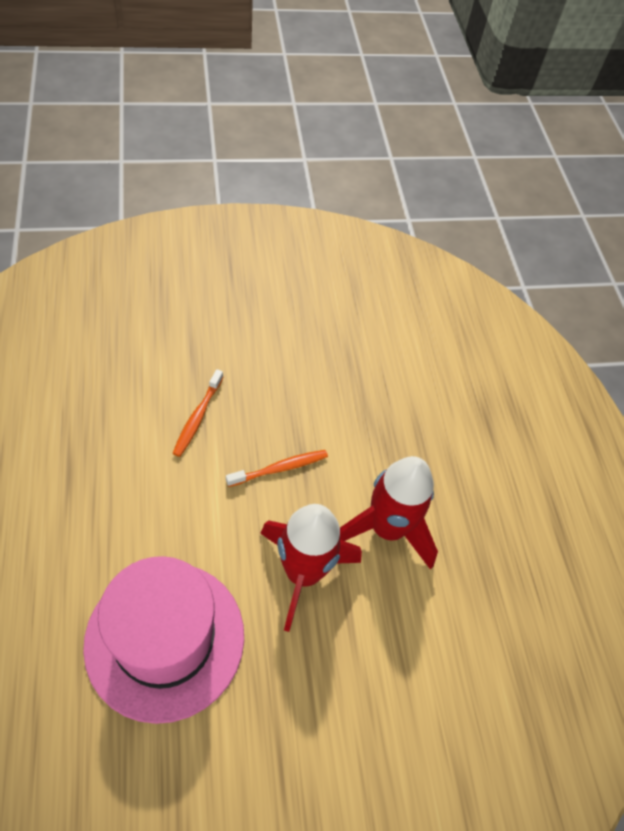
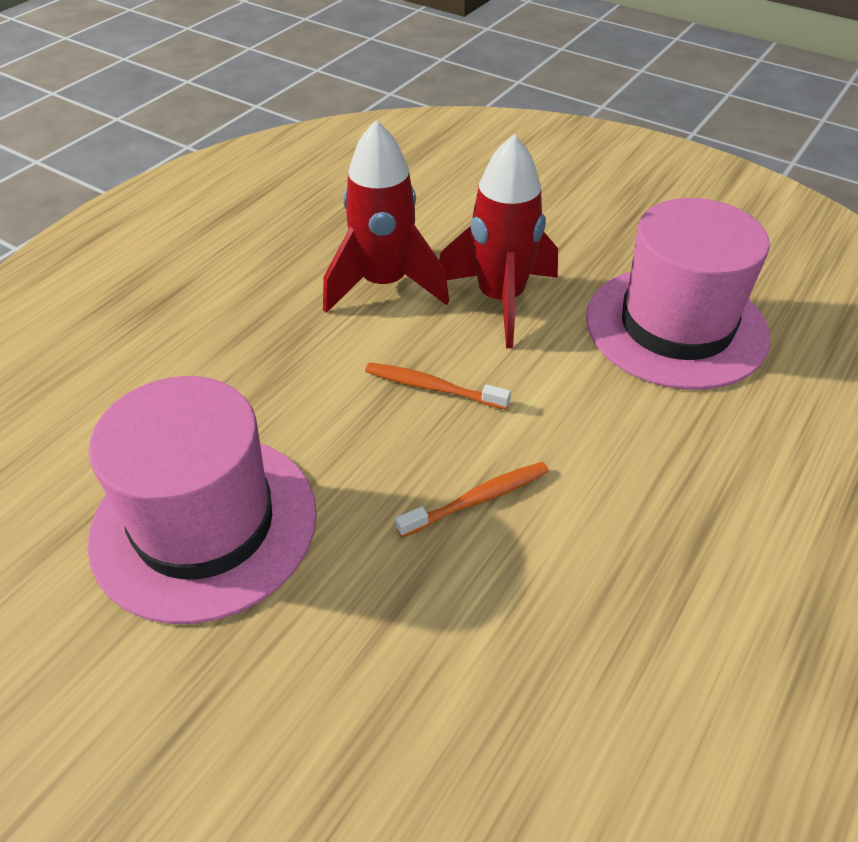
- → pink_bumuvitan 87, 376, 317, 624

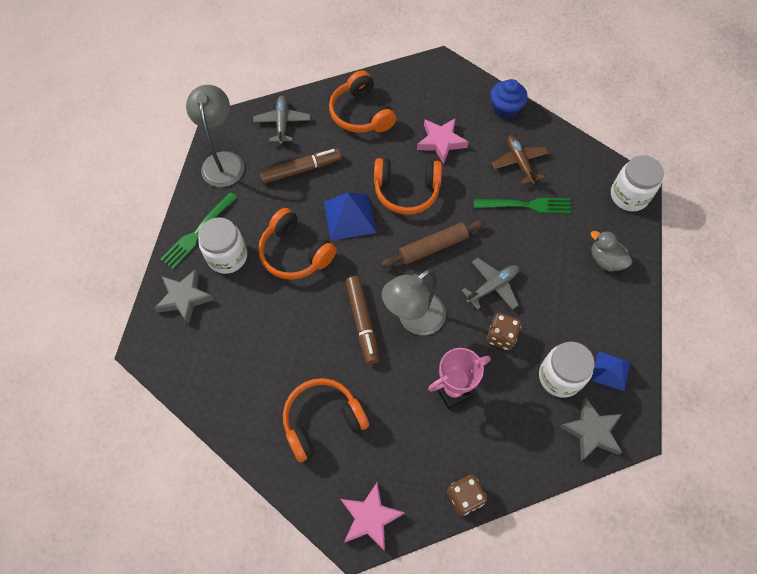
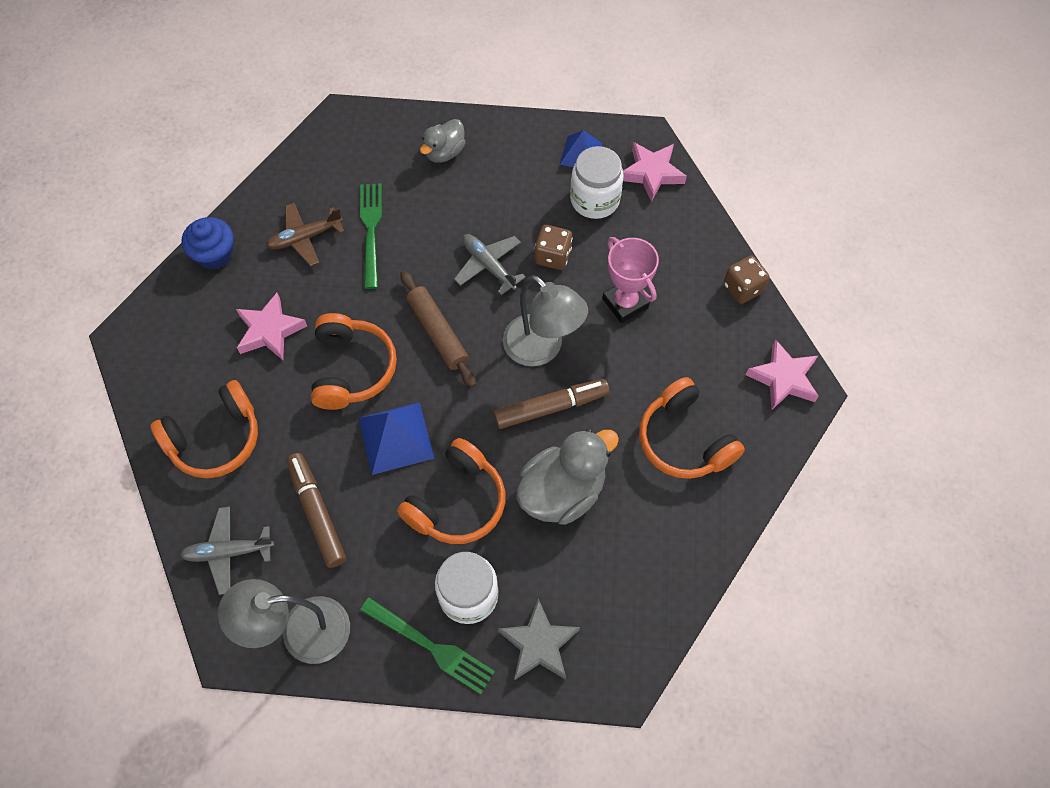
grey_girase 560, 398, 622, 461 → pink_girase 623, 142, 687, 202
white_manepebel 611, 155, 664, 211 → -
- → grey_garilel 516, 429, 619, 525

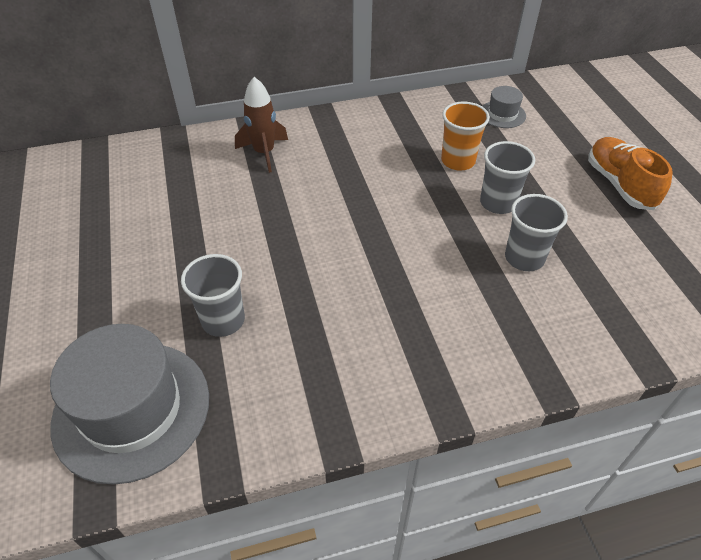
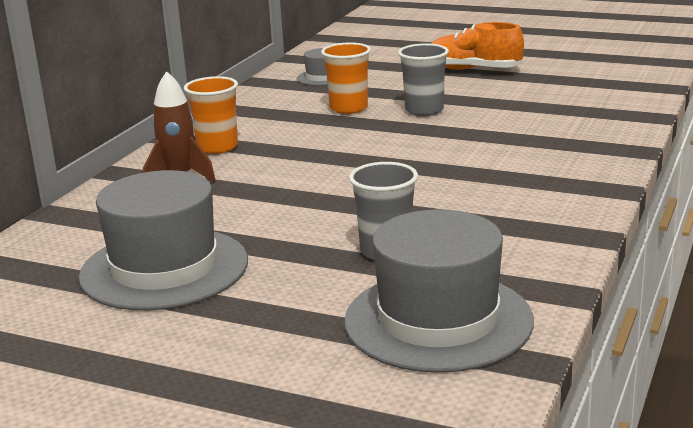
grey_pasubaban 505, 194, 568, 271 → -
- → grey_bumuvitan 79, 170, 248, 310
- → orange_pasubaban 184, 76, 238, 154

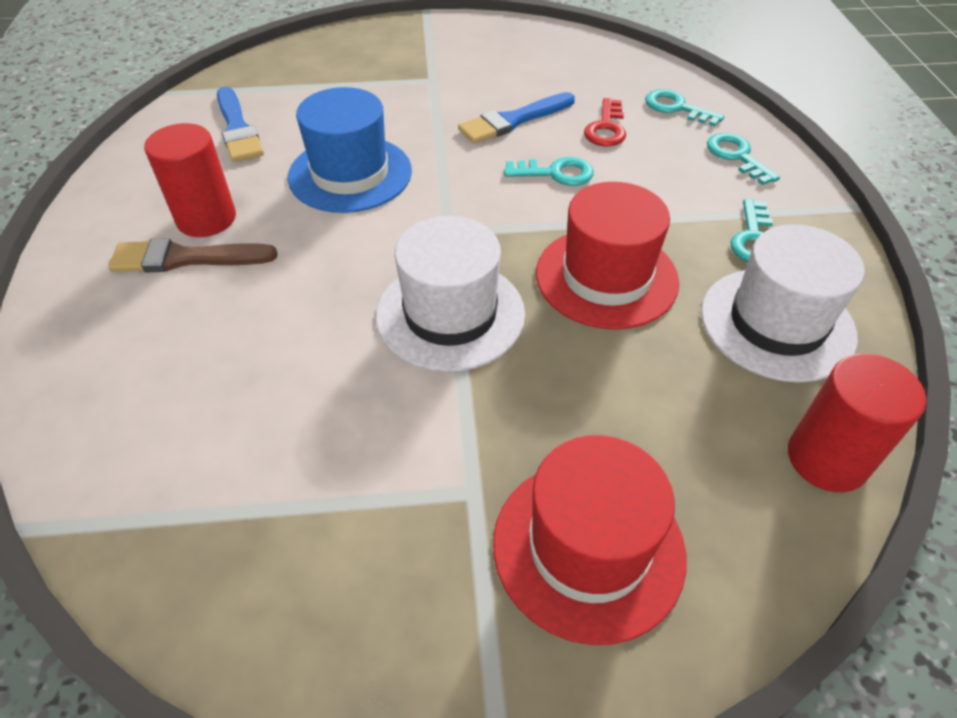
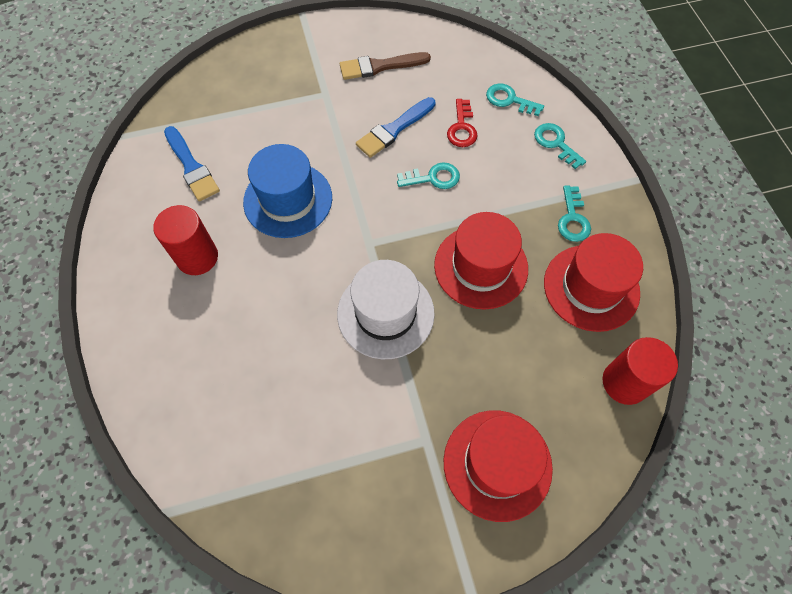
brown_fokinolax 109, 238, 278, 273 → brown_fokinolax 340, 52, 431, 80, moved
white_bumuvitan 701, 224, 865, 383 → red_bumuvitan 544, 233, 643, 332

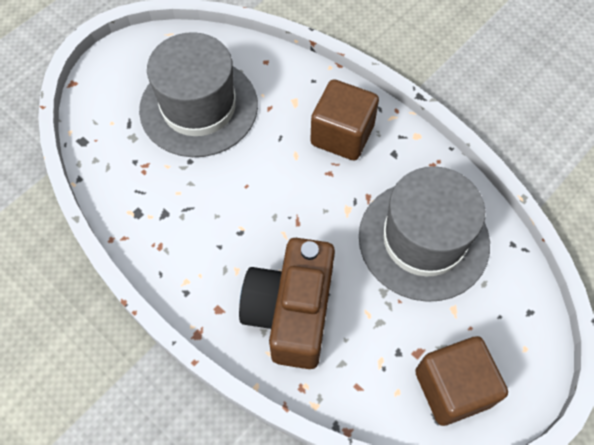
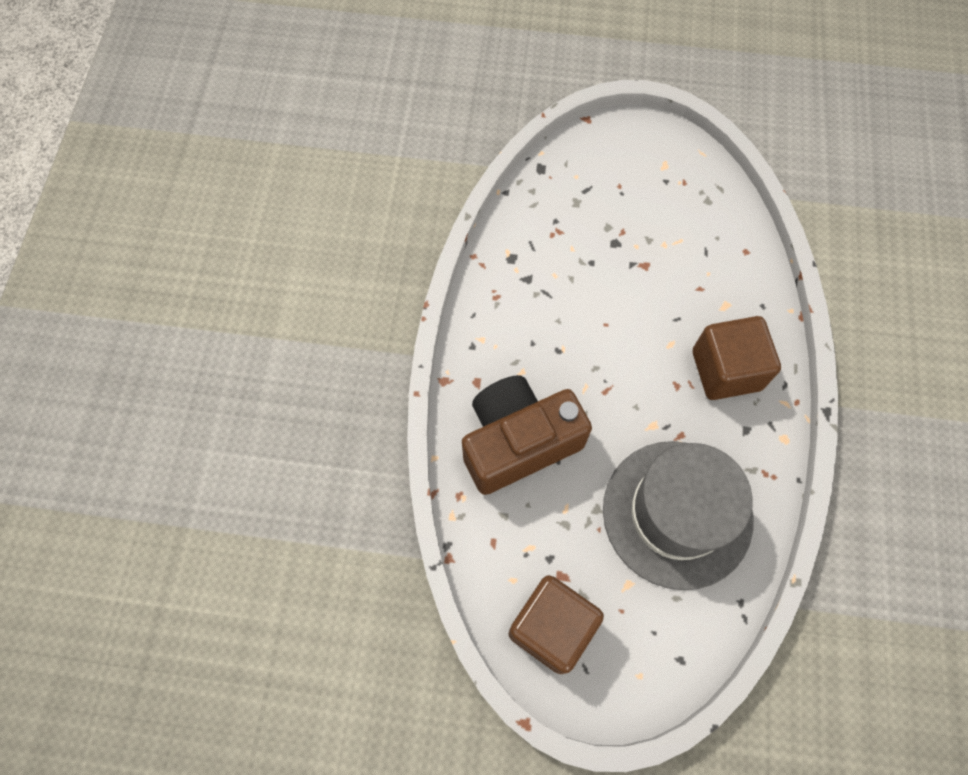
grey_bumuvitan 139, 32, 258, 157 → -

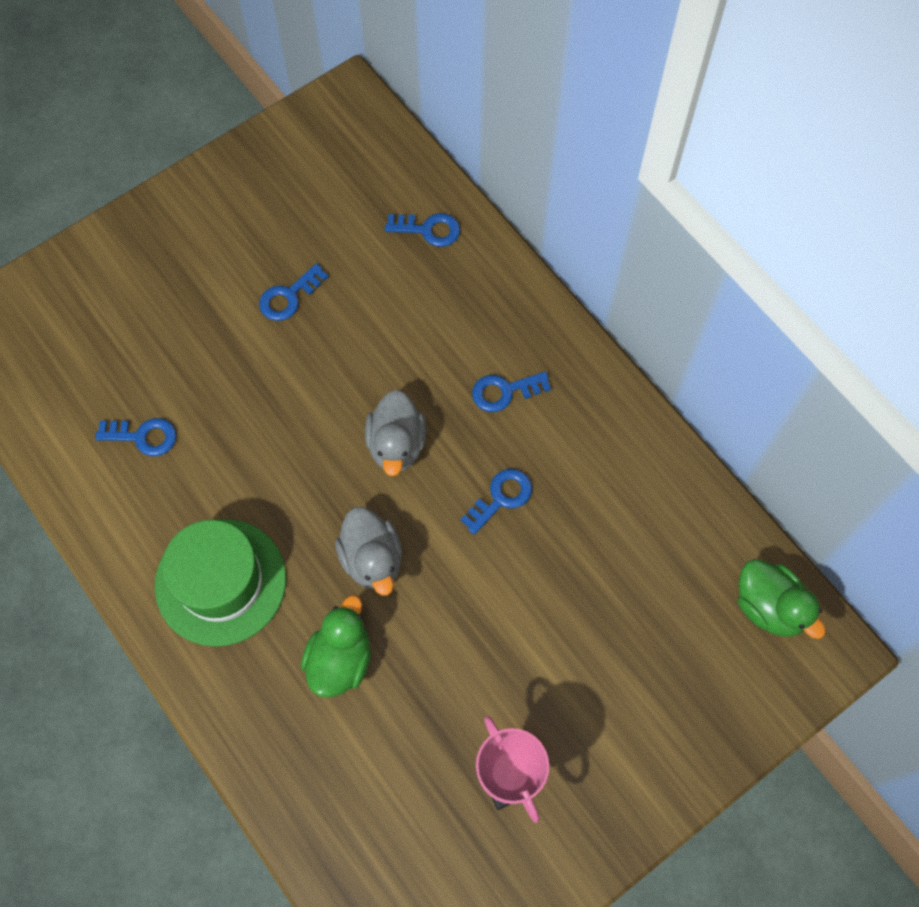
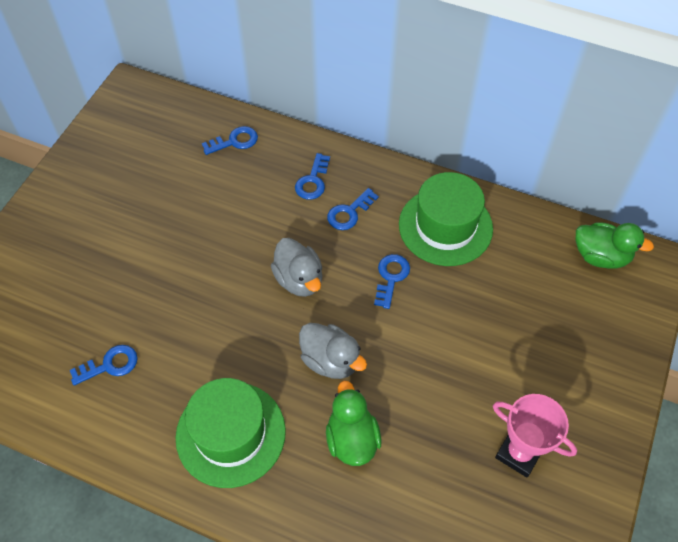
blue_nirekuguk 259, 263, 328, 321 → blue_nirekuguk 295, 153, 330, 200, moved
- → green_bumuvitan 399, 172, 493, 266

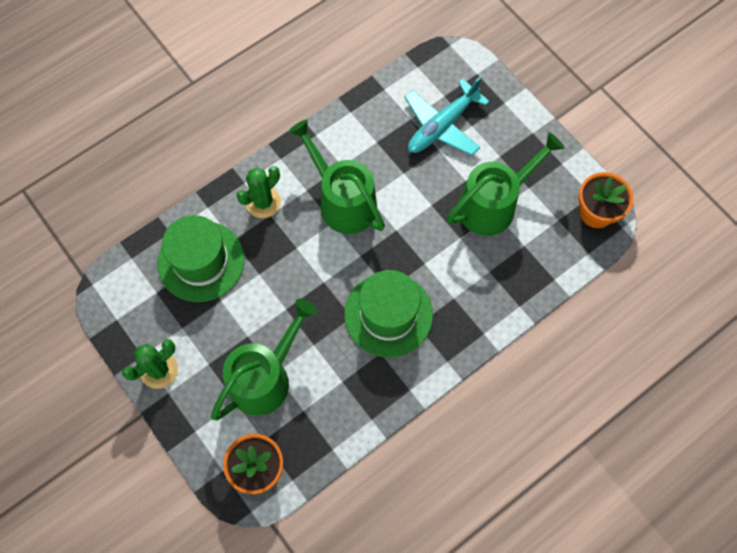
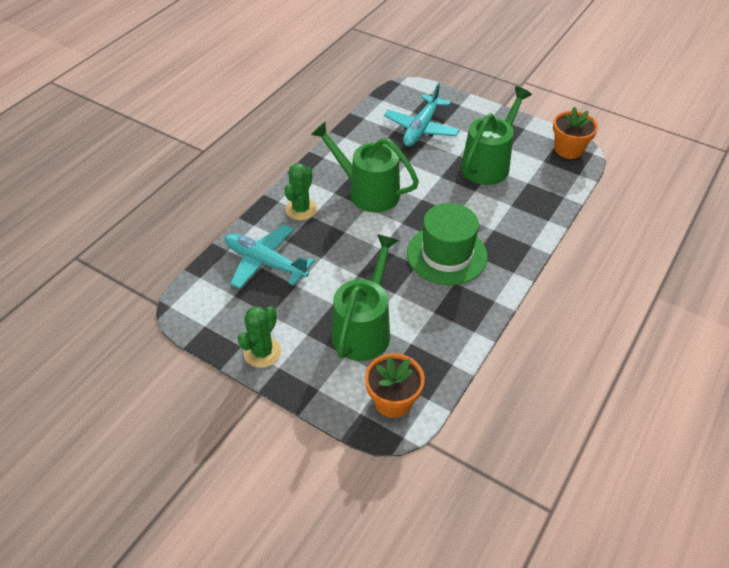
green_bumuvitan 157, 215, 244, 302 → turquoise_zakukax 225, 225, 315, 289

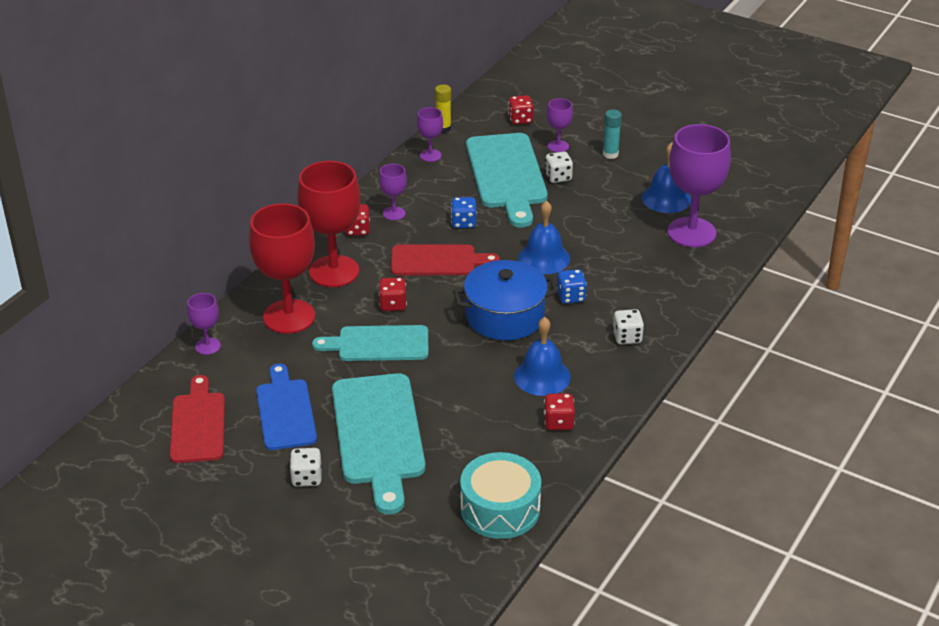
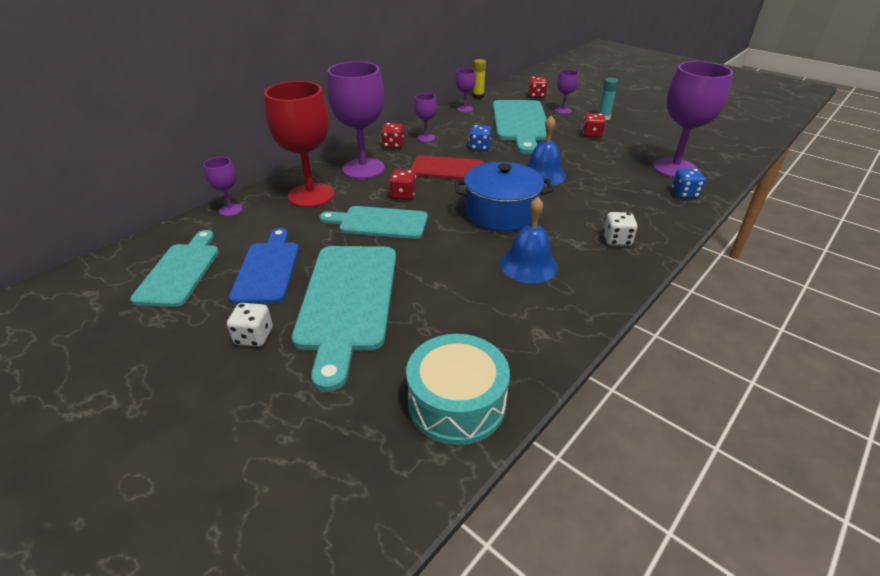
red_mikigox 170, 375, 225, 463 → turquoise_mikigox 130, 230, 219, 307
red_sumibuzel 297, 161, 360, 287 → purple_sumibuzel 327, 62, 385, 179
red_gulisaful 544, 393, 575, 430 → red_gulisaful 582, 113, 606, 138, moved
white_gulisaful 545, 151, 573, 183 → -
blue_gulisaful 557, 269, 587, 304 → blue_gulisaful 672, 169, 706, 198, moved
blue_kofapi 642, 142, 691, 213 → -

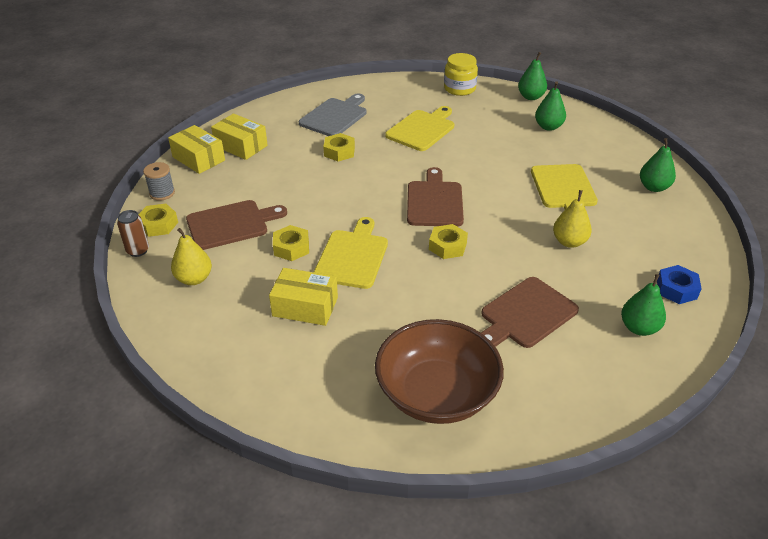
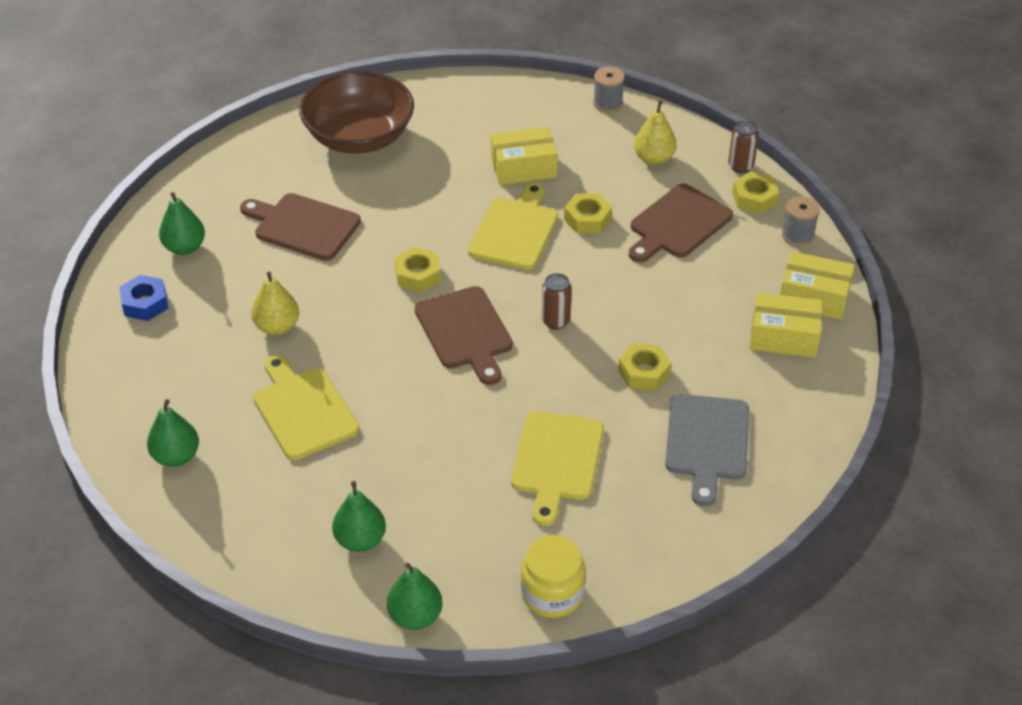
yellow_mikigox 314, 217, 388, 289 → yellow_mikigox 468, 182, 558, 270, 150 degrees counterclockwise
brown_mikigox 481, 277, 579, 348 → brown_mikigox 240, 193, 361, 261, 90 degrees counterclockwise
- → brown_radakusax 542, 273, 572, 329
- → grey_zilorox 593, 67, 625, 113

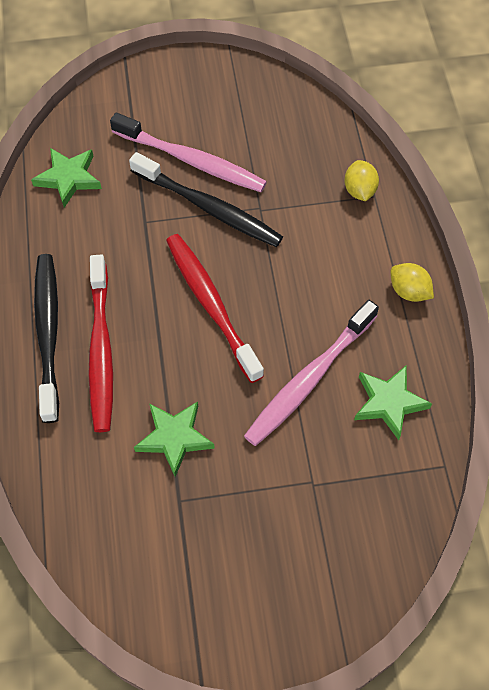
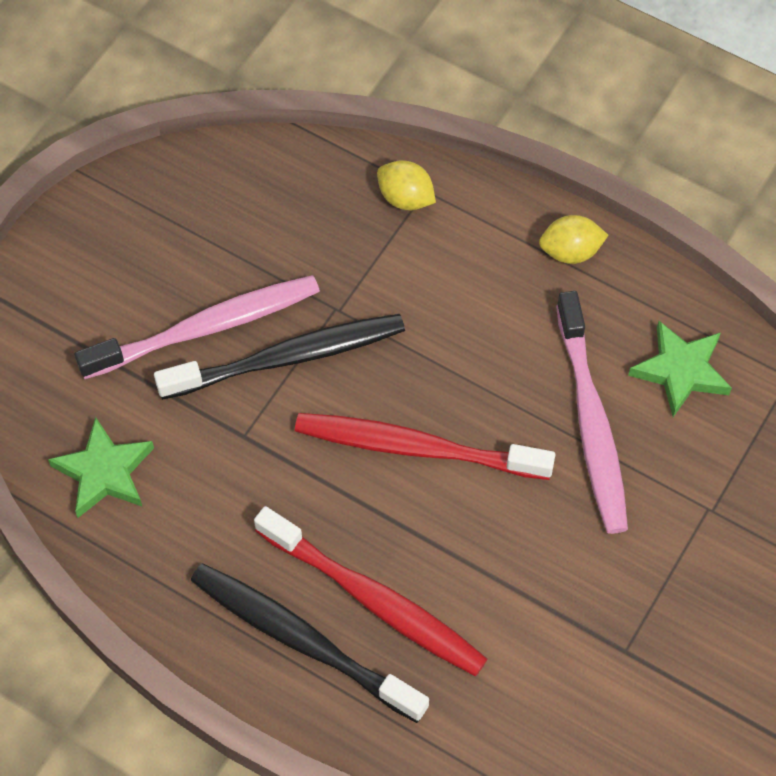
green_girase 134, 402, 215, 477 → -

